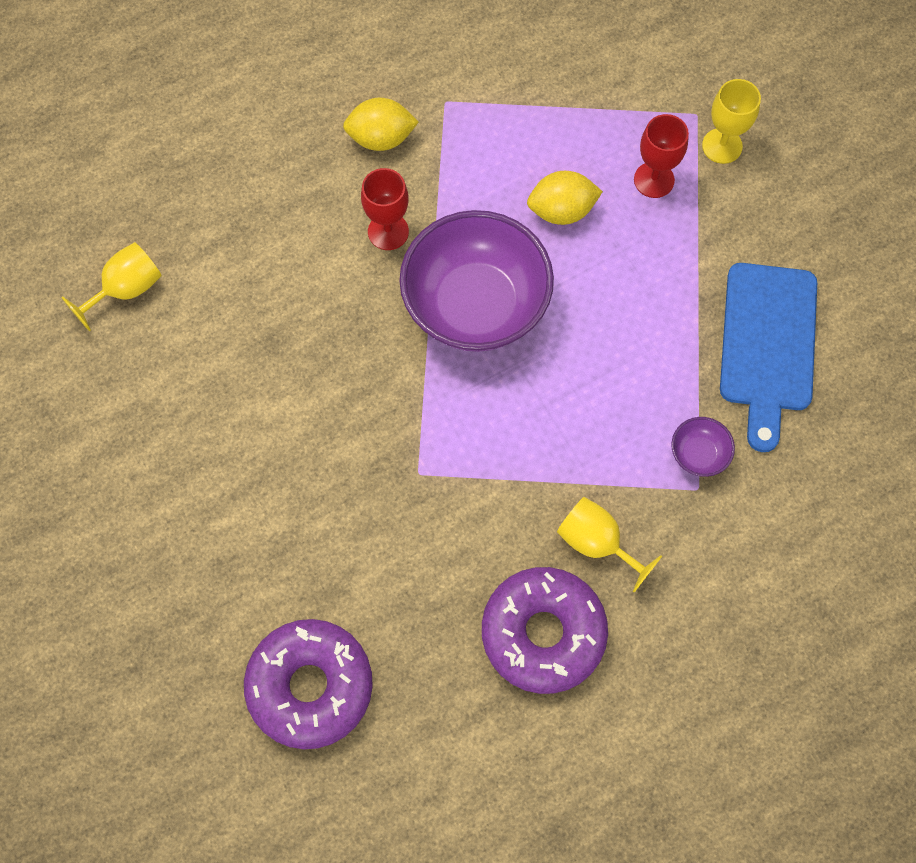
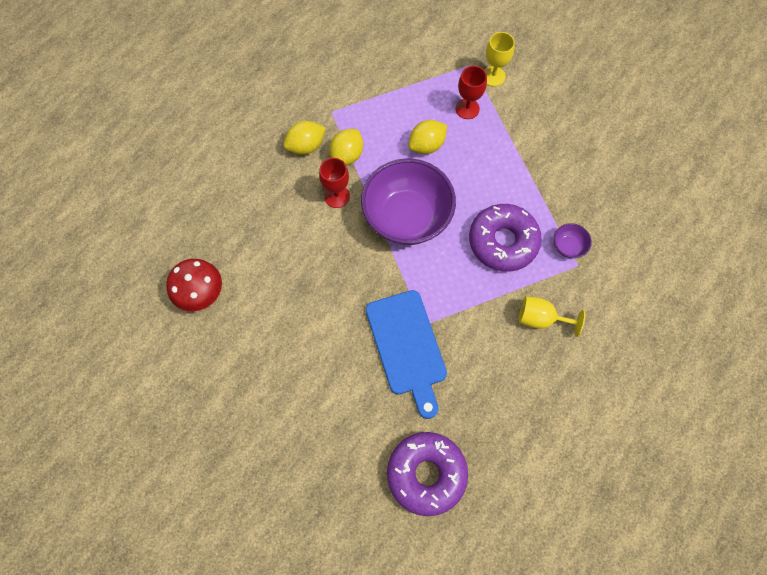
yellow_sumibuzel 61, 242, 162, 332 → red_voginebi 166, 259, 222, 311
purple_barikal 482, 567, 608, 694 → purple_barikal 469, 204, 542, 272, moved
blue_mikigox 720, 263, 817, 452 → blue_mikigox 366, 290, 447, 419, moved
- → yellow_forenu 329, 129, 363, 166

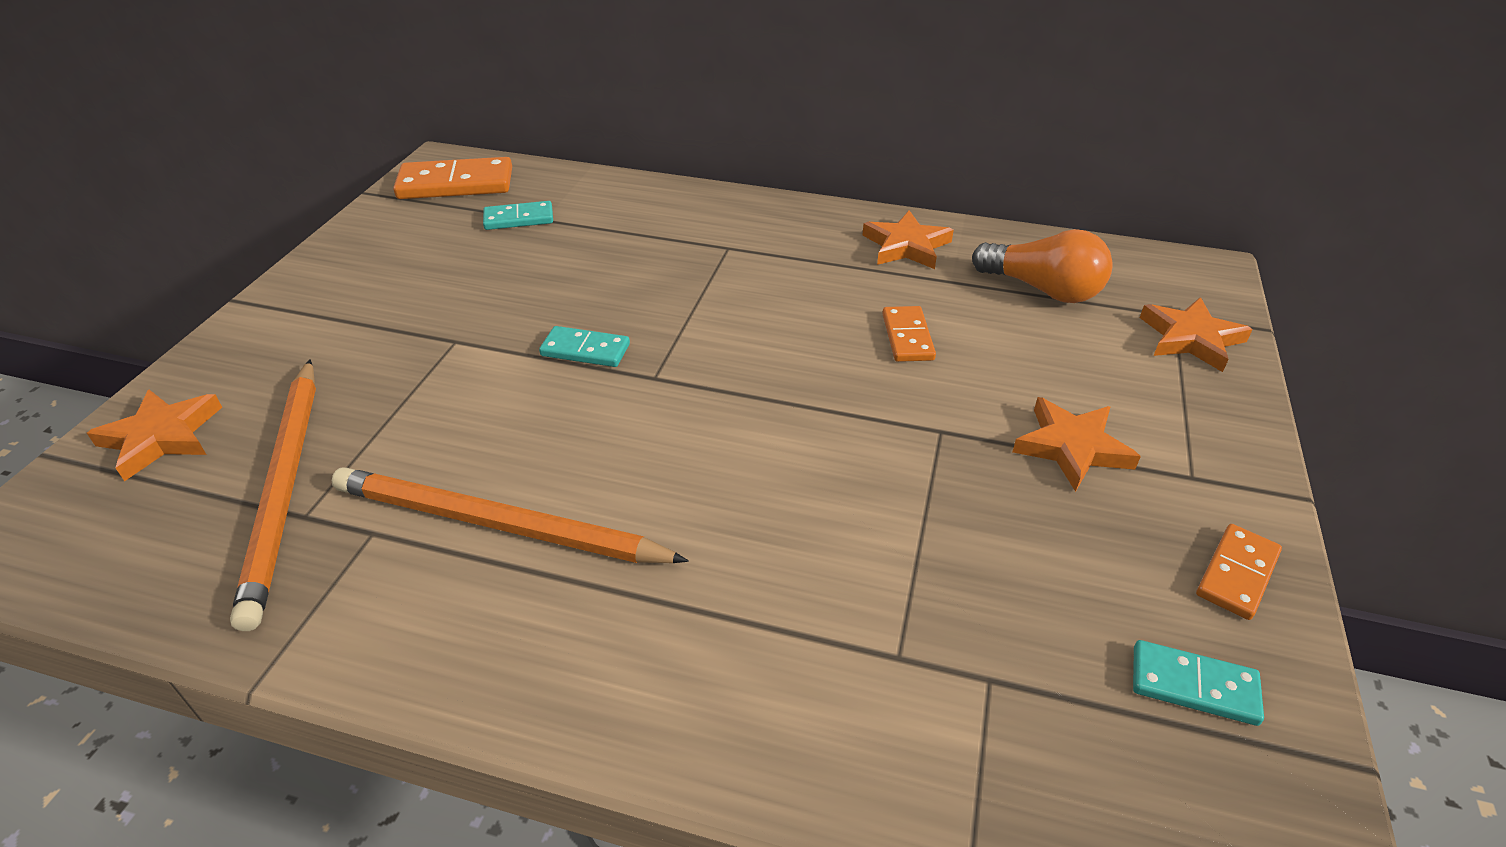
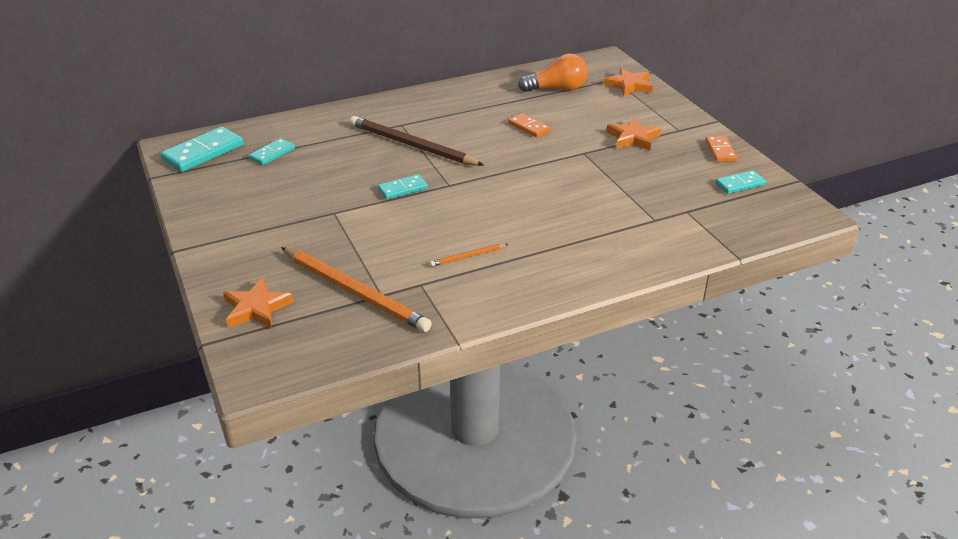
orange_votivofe 332, 467, 689, 563 → orange_votivofe 430, 244, 508, 267, x0.43
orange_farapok 393, 157, 512, 199 → turquoise_farapok 160, 126, 244, 172
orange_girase 862, 210, 954, 269 → -
- → brown_votivofe 350, 116, 484, 166

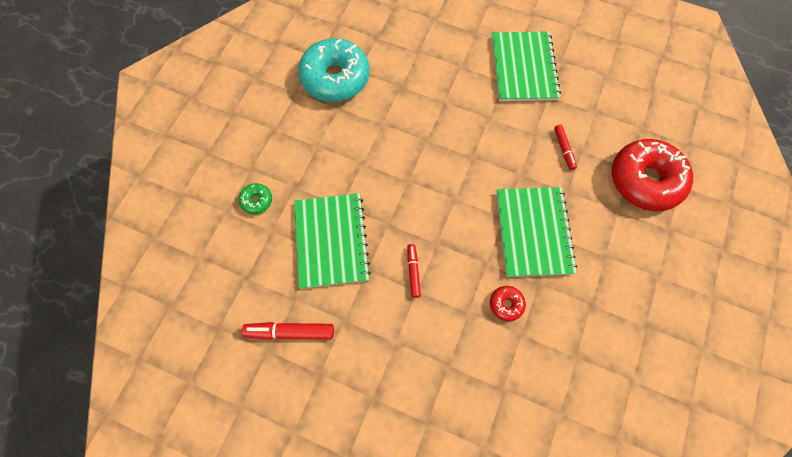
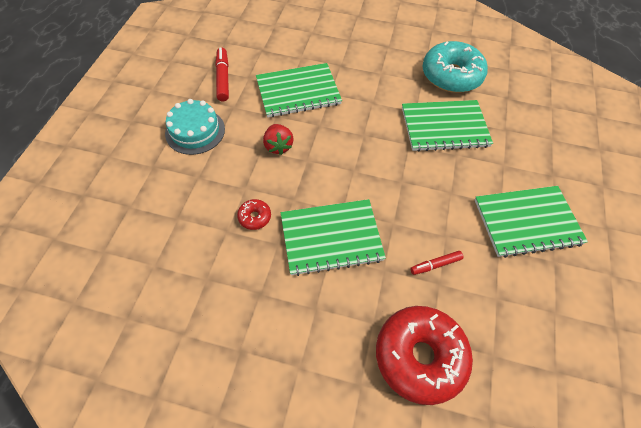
green_barikal 239, 183, 272, 214 → -
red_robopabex 407, 244, 421, 298 → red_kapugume 263, 124, 294, 155
- → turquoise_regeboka 165, 99, 225, 155
- → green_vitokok 402, 100, 493, 152

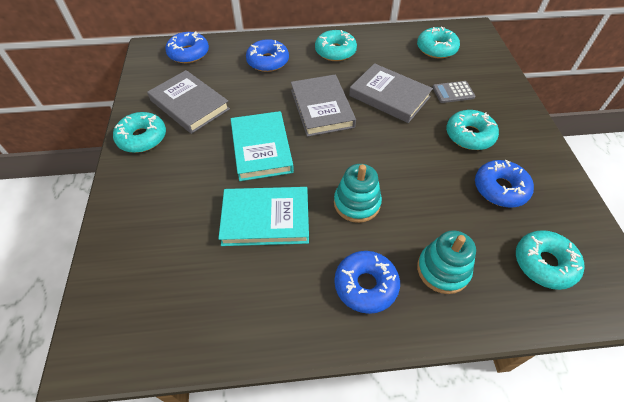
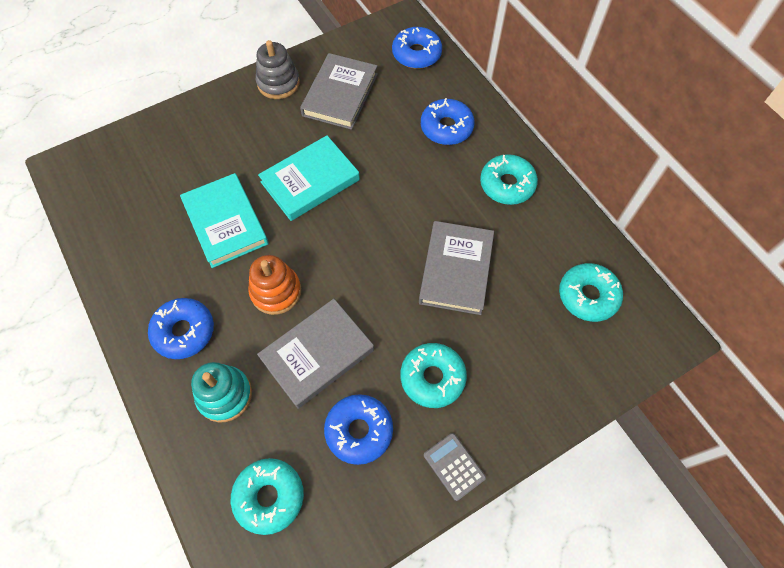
turquoise_barikal 113, 112, 166, 153 → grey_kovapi 256, 40, 300, 99
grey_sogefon 291, 75, 356, 137 → grey_sogefon 257, 299, 374, 409, moved
turquoise_kovapi 334, 164, 382, 223 → orange_kovapi 248, 255, 301, 315
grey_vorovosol 432, 81, 476, 103 → grey_vorovosol 424, 433, 486, 501, moved

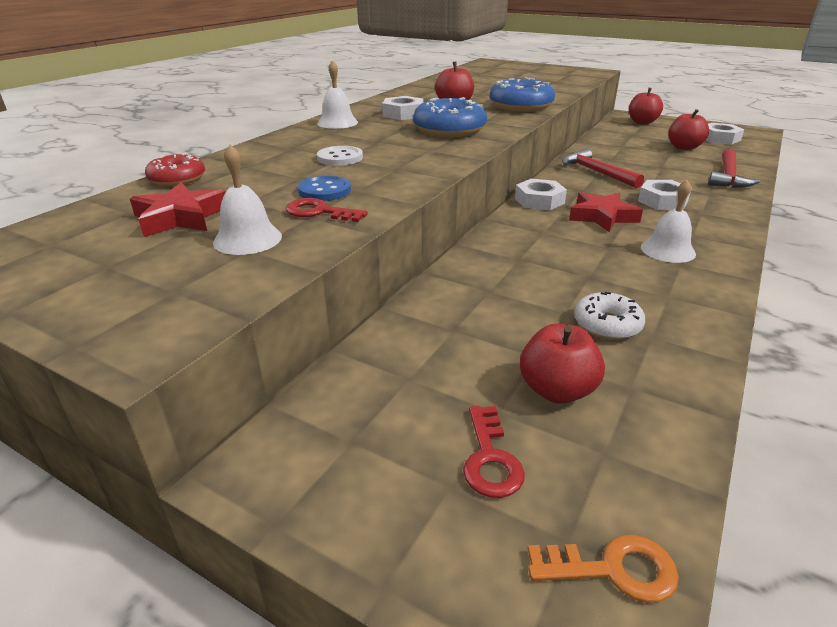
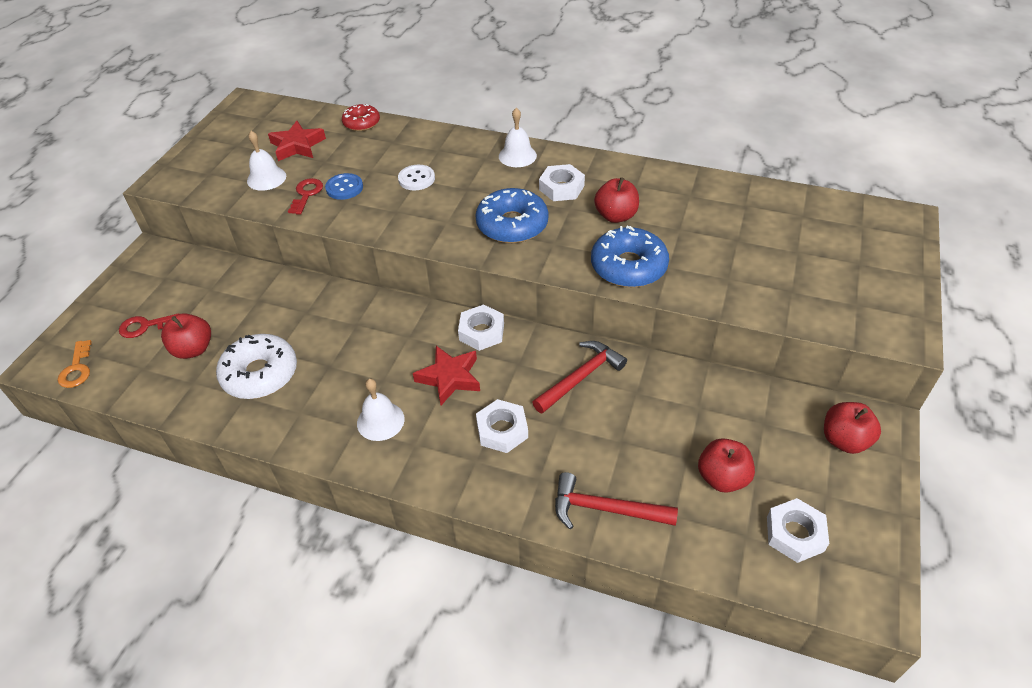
white_barikal 574, 292, 645, 340 → white_barikal 216, 334, 297, 399, x1.64

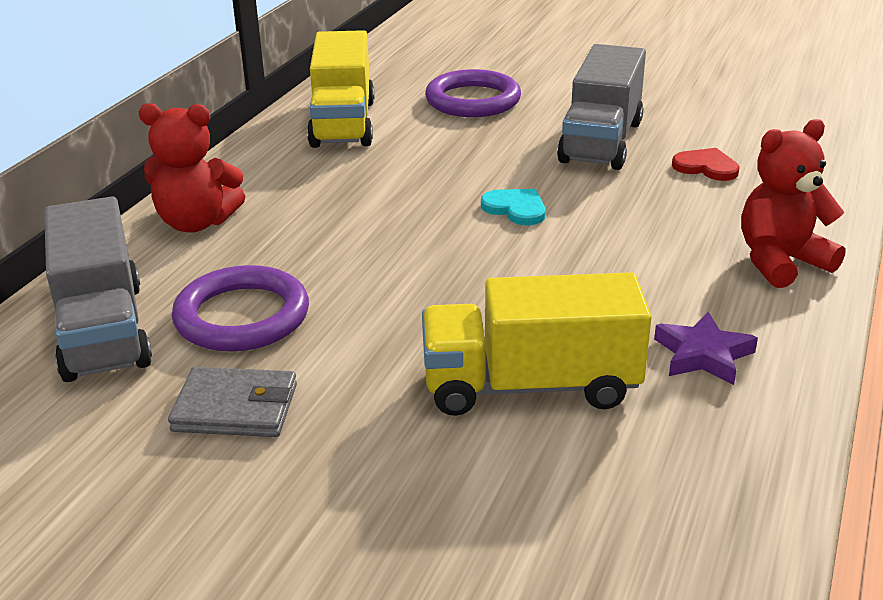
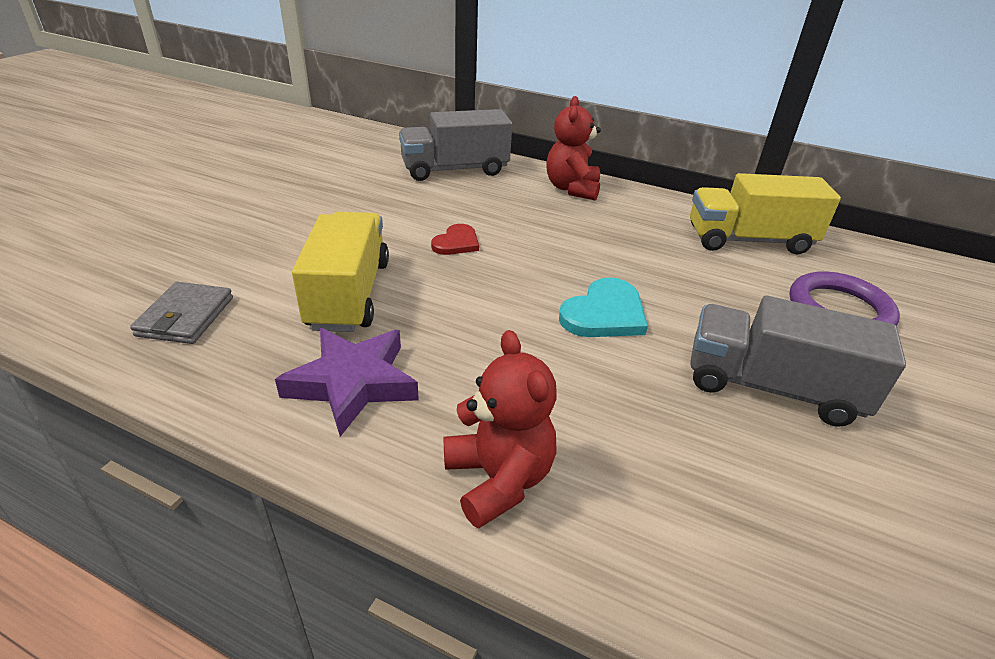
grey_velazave 168, 367, 297, 437 → grey_velazave 130, 282, 233, 344, moved
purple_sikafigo 172, 265, 309, 352 → -
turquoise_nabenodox 481, 189, 546, 225 → turquoise_nabenodox 559, 278, 648, 337, x1.55
purple_girase 654, 312, 758, 385 → purple_girase 275, 328, 419, 437, x1.56
red_nabenodox 672, 148, 740, 181 → red_nabenodox 431, 224, 479, 255, moved

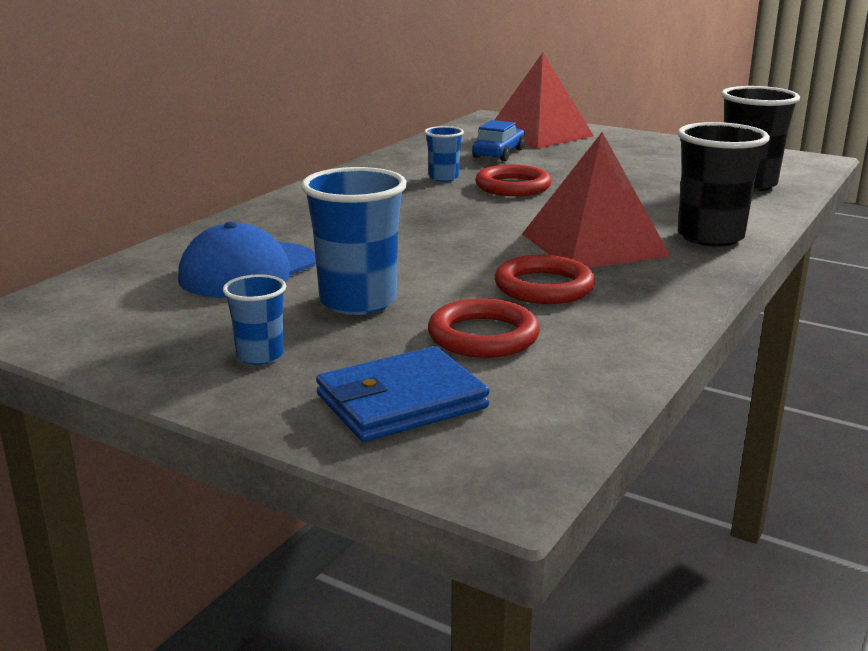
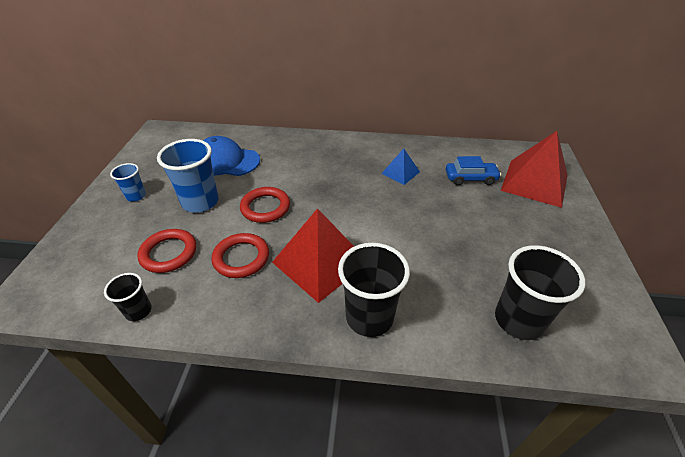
blue_velazave 316, 346, 489, 442 → -
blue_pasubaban 424, 126, 464, 182 → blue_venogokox 381, 148, 420, 185
red_sikafigo 475, 165, 551, 196 → red_sikafigo 240, 187, 290, 223, moved
- → black_pasubaban 104, 273, 152, 321

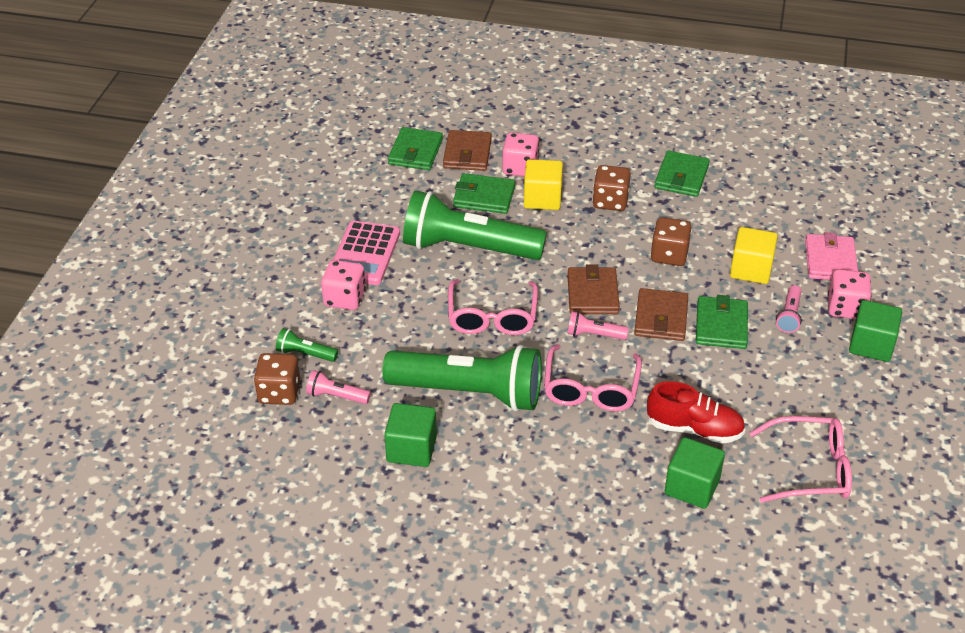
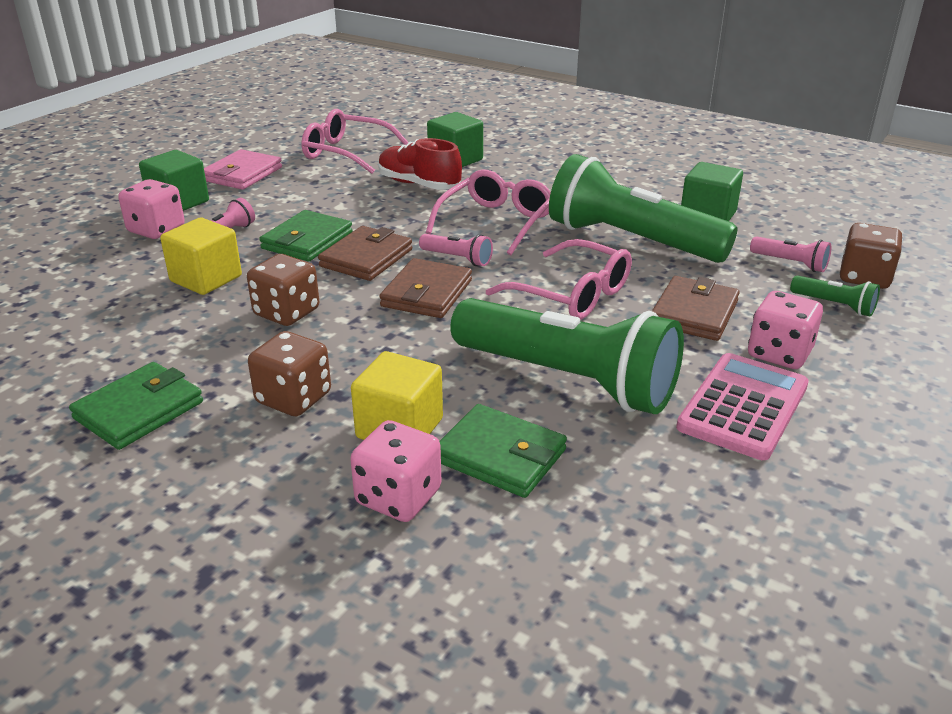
green_velazave 388, 127, 443, 170 → -
brown_velazave 443, 130, 492, 171 → brown_velazave 652, 276, 740, 341, moved
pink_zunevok 448, 279, 538, 335 → pink_zunevok 486, 239, 632, 320, 105 degrees clockwise
pink_velazave 805, 232, 858, 280 → pink_velazave 204, 149, 282, 190, moved

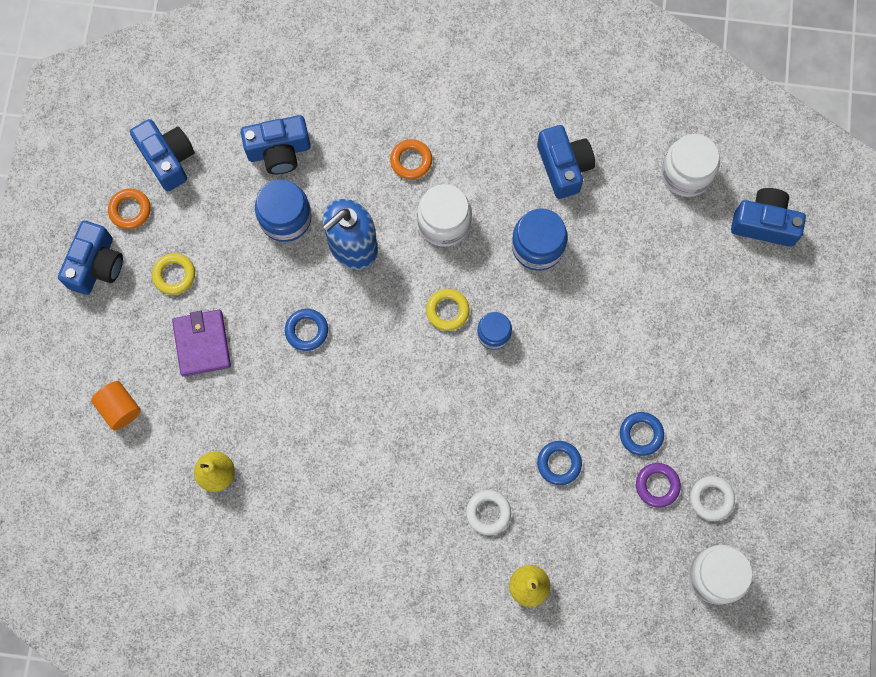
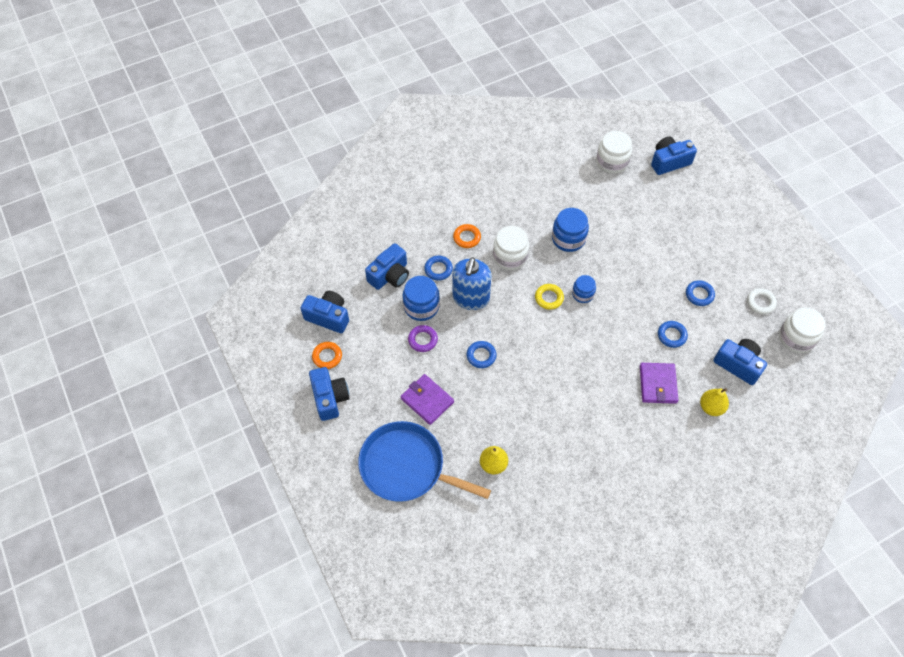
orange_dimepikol 91, 381, 141, 430 → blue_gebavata 358, 421, 491, 502
yellow_sikafigo 152, 253, 195, 295 → -
white_sikafigo 466, 490, 511, 535 → purple_velazave 640, 363, 678, 404
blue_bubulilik 537, 125, 595, 199 → blue_bubulilik 714, 339, 767, 385, moved
purple_sikafigo 636, 463, 681, 508 → purple_sikafigo 408, 325, 438, 352, moved
- → blue_sikafigo 424, 256, 453, 281

